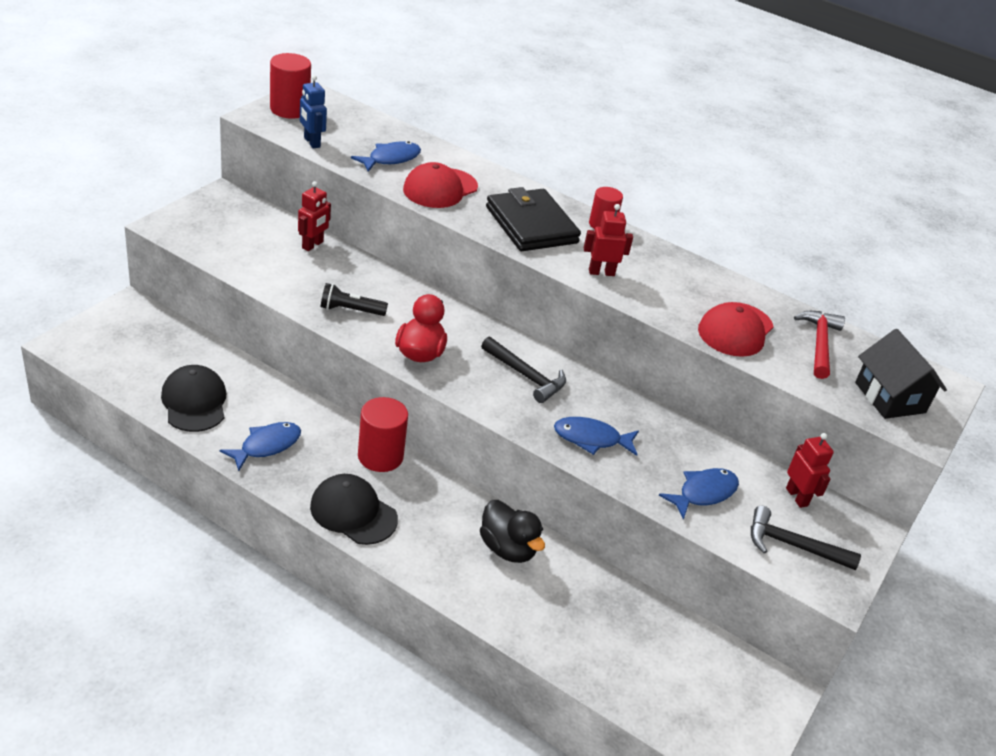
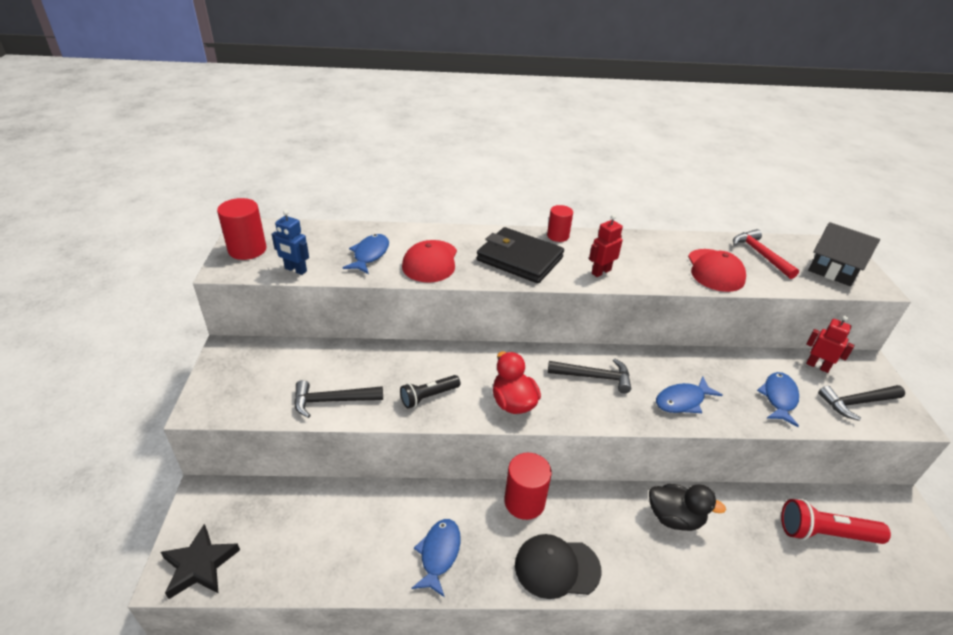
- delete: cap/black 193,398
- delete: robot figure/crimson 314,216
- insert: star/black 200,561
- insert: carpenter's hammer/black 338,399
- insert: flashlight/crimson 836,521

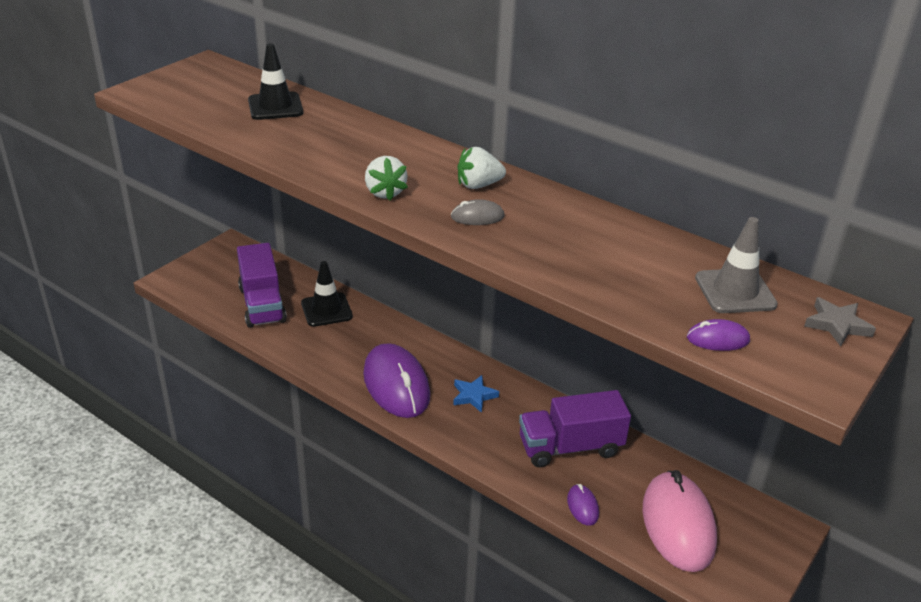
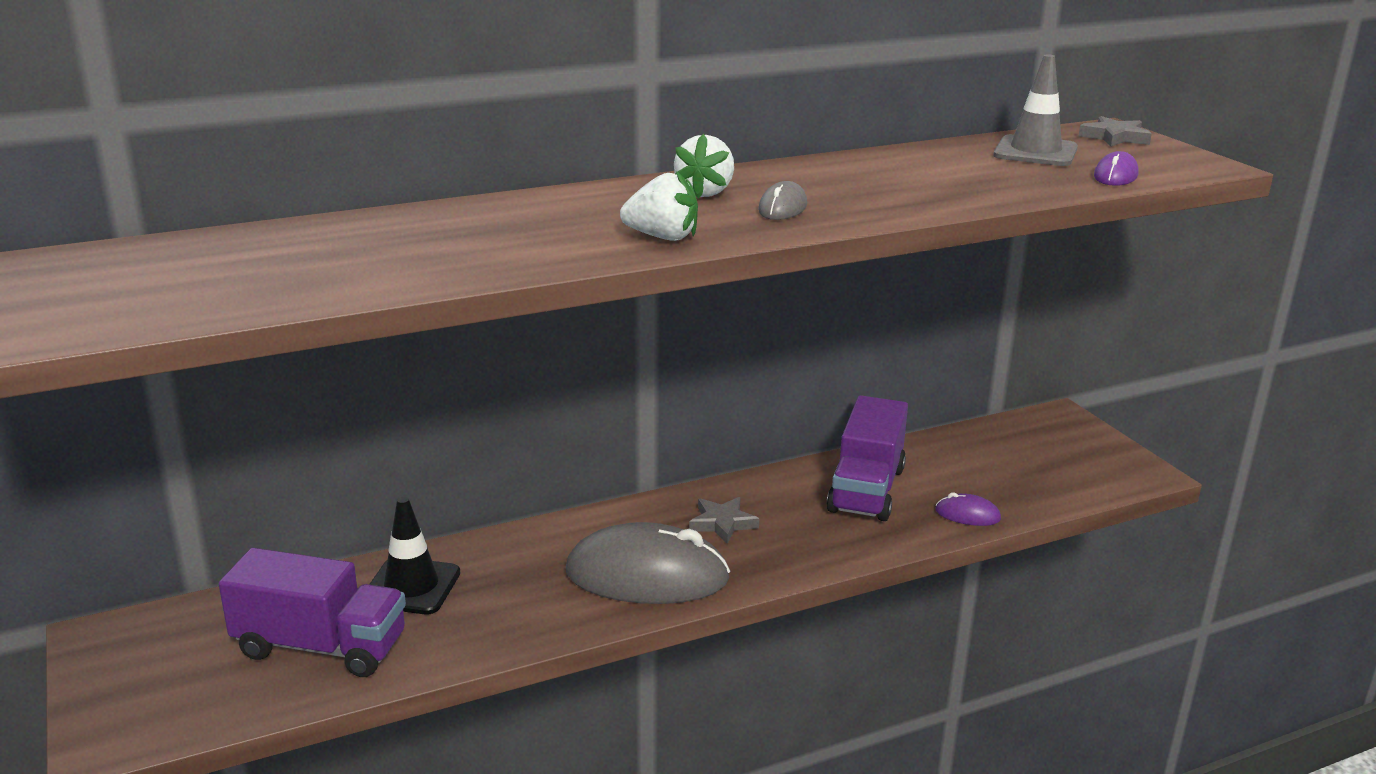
- delete: traffic cone/black 275,81
- recolor: PC mouse/purple 396,380 to PC mouse/ash-grey 648,563
- recolor: star/cobalt 476,394 to star/ash-grey 724,520
- delete: PC mouse/rose-pink 680,521

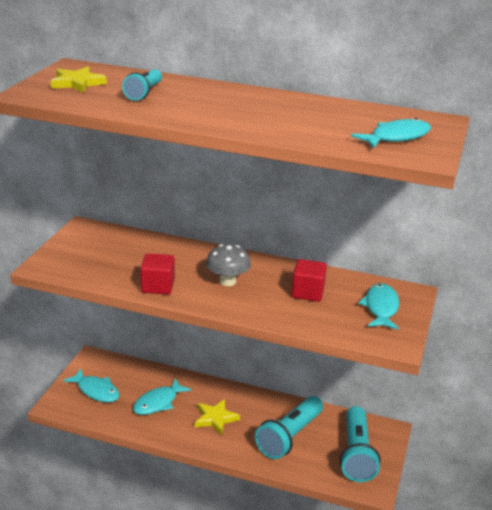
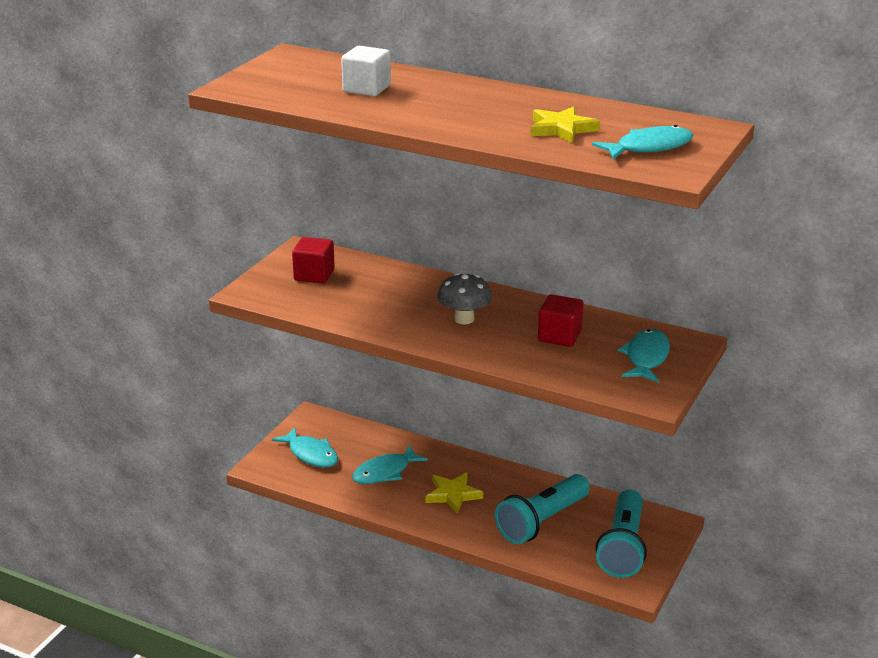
- move: star/golden 79,80 to 565,124
- replace: flashlight/turquoise 142,85 to block/pure white 366,71
- move: block/crimson 157,273 to 313,260

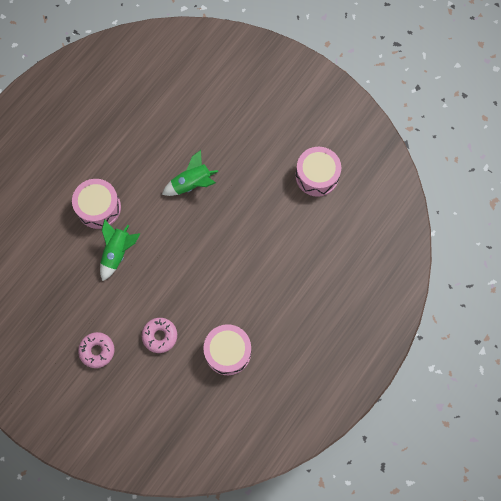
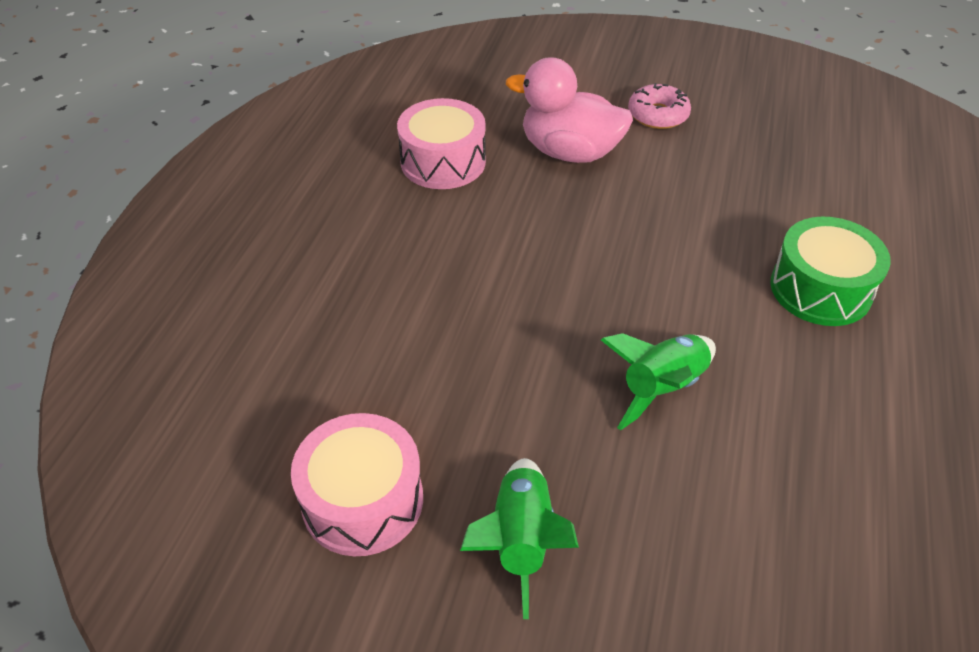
- recolor: toy drum/rose-pink 96,204 to toy drum/leaf-green 830,271
- move: rocket/leaf-green 120,250 to 519,538
- replace: glazed donut/rose-pink 159,335 to rubber duck/rose-pink 569,110

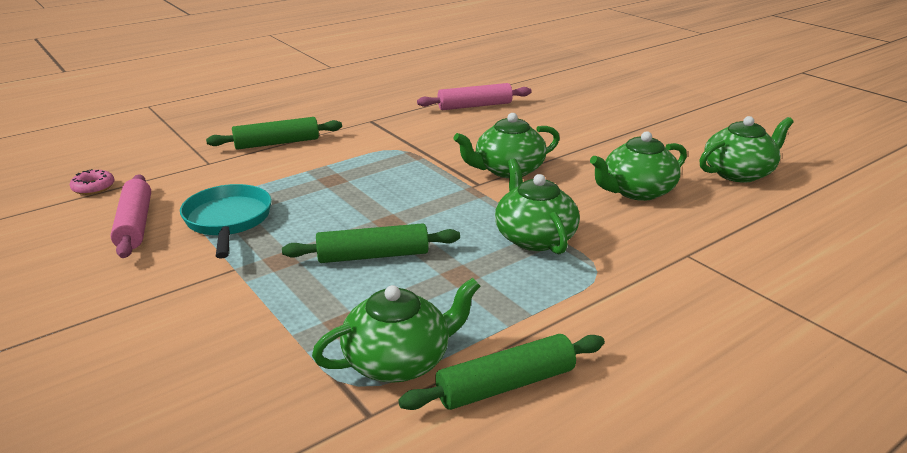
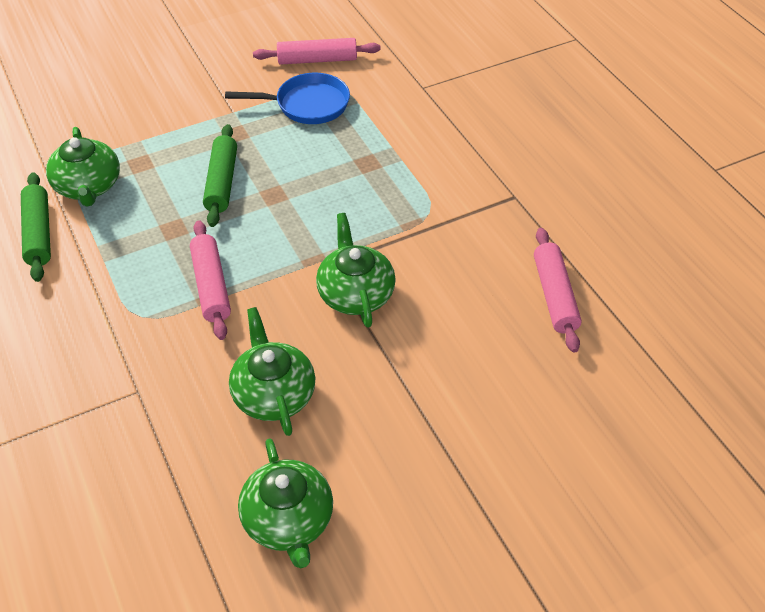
- delete: glazed donut/rose-pink 92,182
- recolor: skillet/turquoise 226,221 to skillet/cobalt 287,98
- delete: rolling pin/leaf-green 274,133
- replace: china teapot/leaf-green 537,206 to rolling pin/rose-pink 210,280

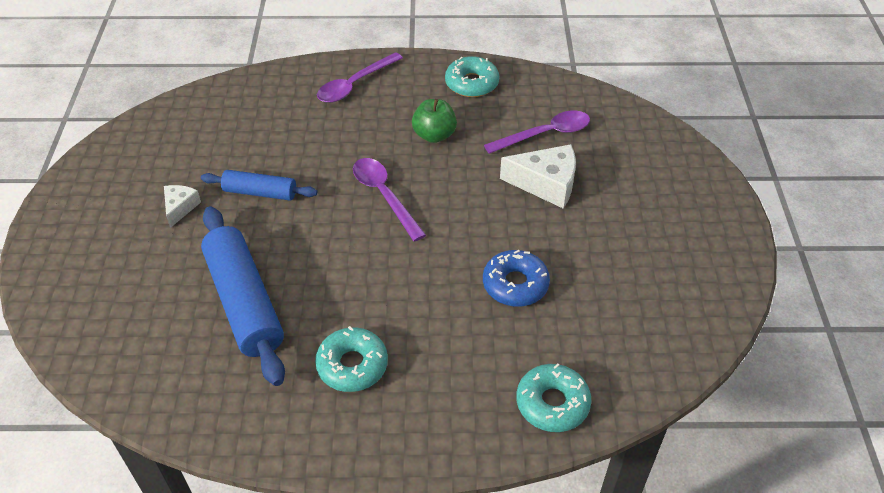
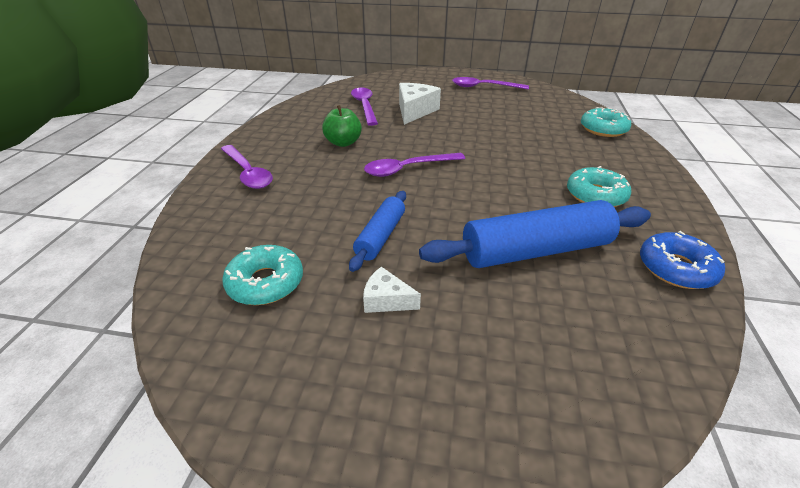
- move: glazed donut/turquoise 472,76 to 262,275
- move: glazed donut/cobalt 516,278 to 682,260
- insert: teaspoon/purple 490,83

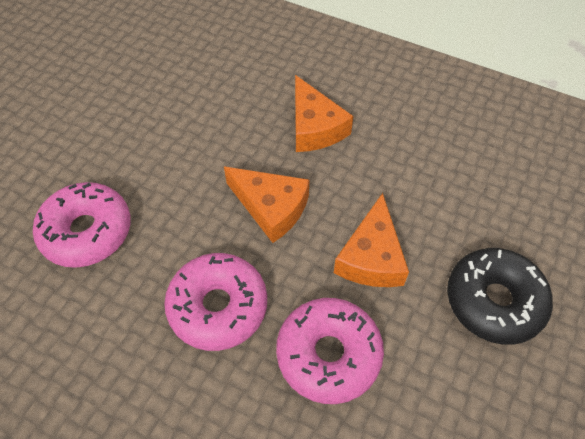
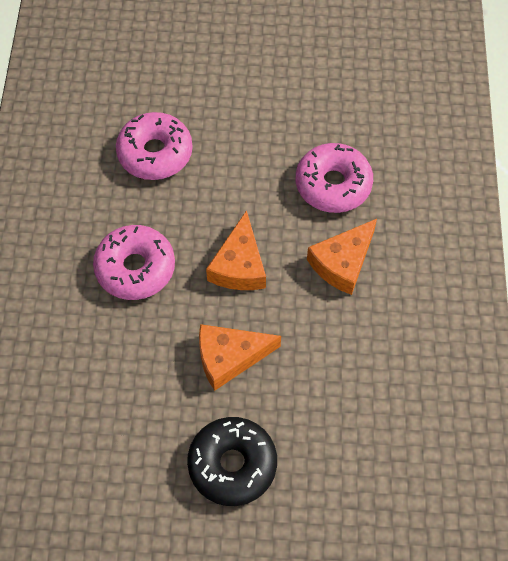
- move: glazed donut/rose-pink 330,351 to 334,178

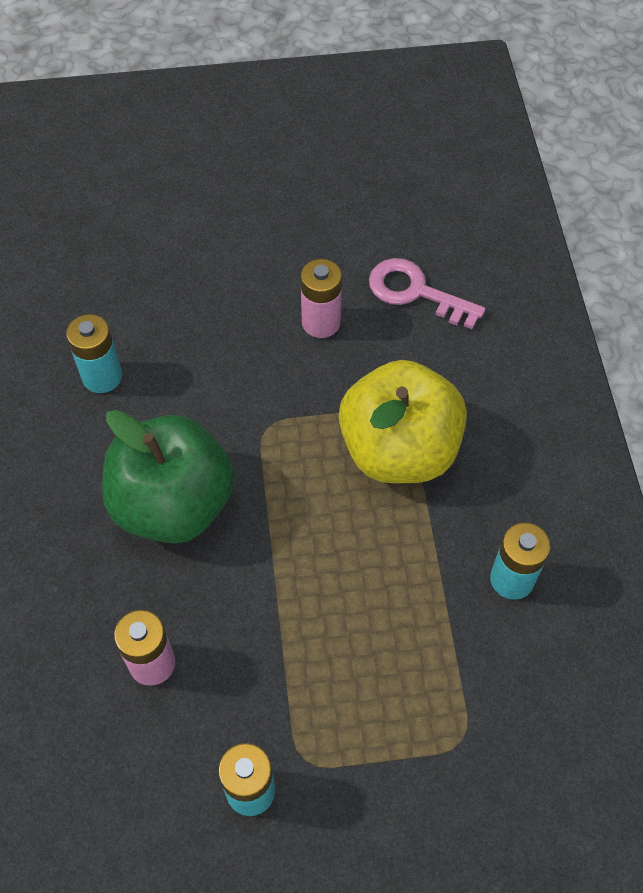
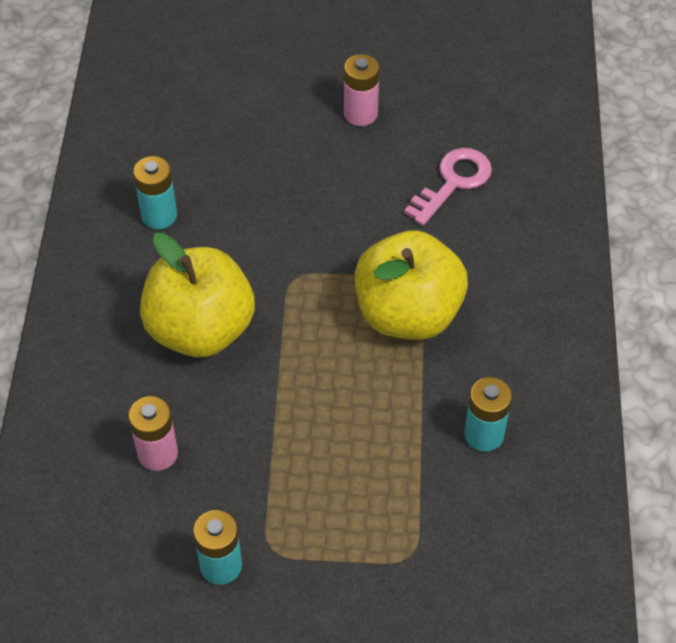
- recolor: apple fruit/leaf-green 168,477 to apple fruit/golden 197,295
- move: AA battery/rose-pink 321,298 to 361,90
- rotate: door key/rose-pink 427,293 = 448,187 90 degrees clockwise

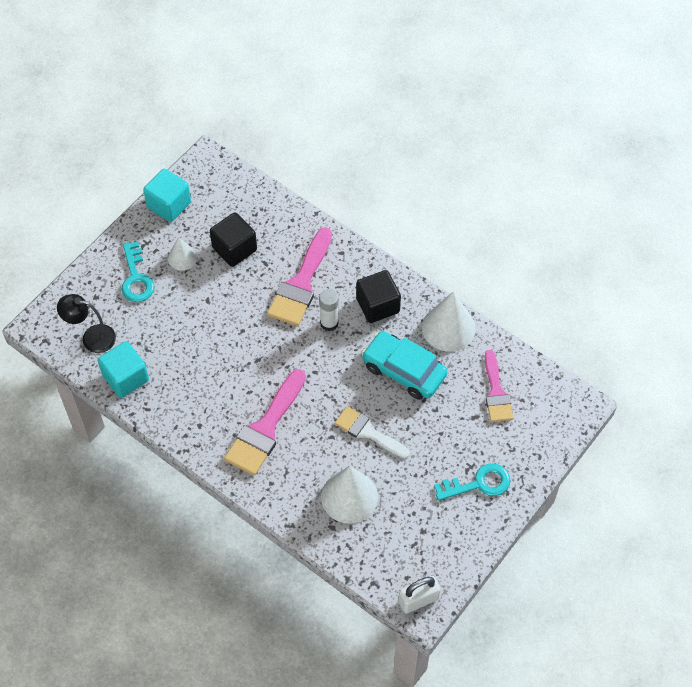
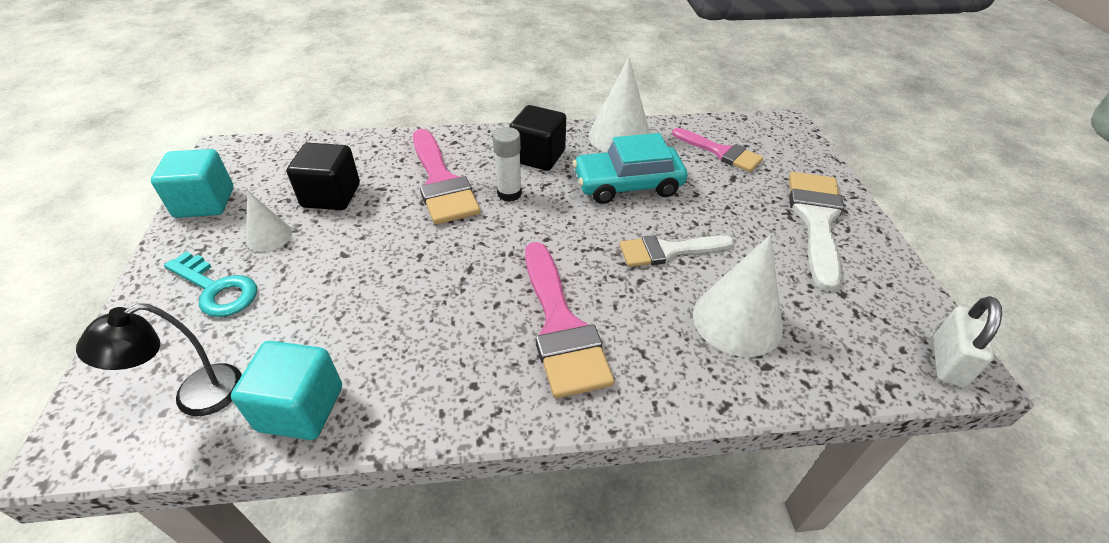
- replace: door key/turquoise 472,482 to paint brush/pure white 816,231

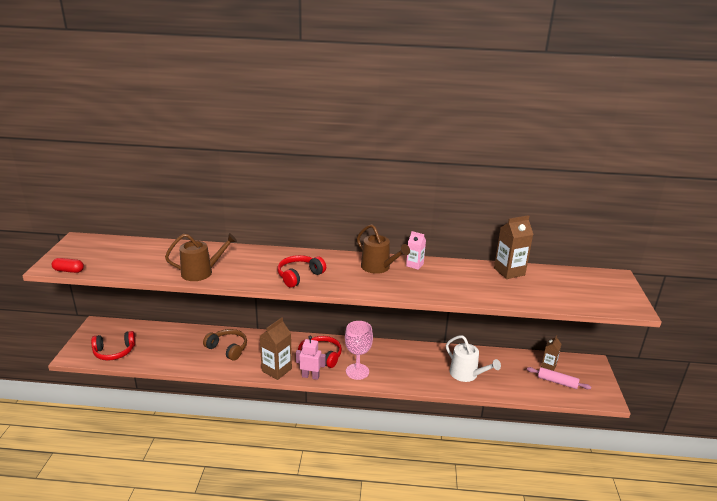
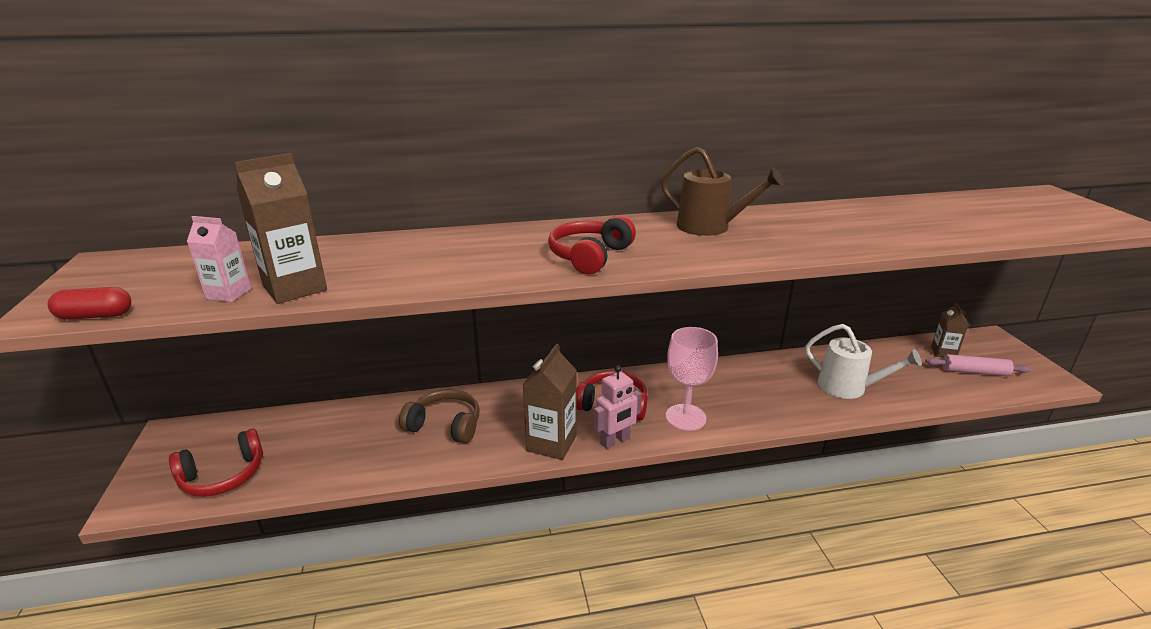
- delete: sprinkling can/brown 201,257
- rotate: robot figure/rose-pink 311,358 = 618,407 150 degrees clockwise
- move: milk carton/rose-pink 416,250 to 219,259
- move: milk carton/brown 514,247 to 280,228

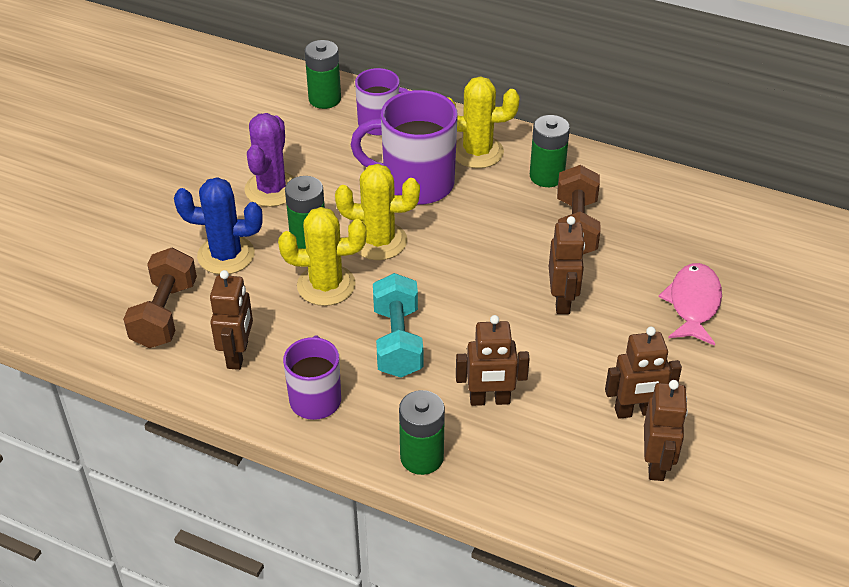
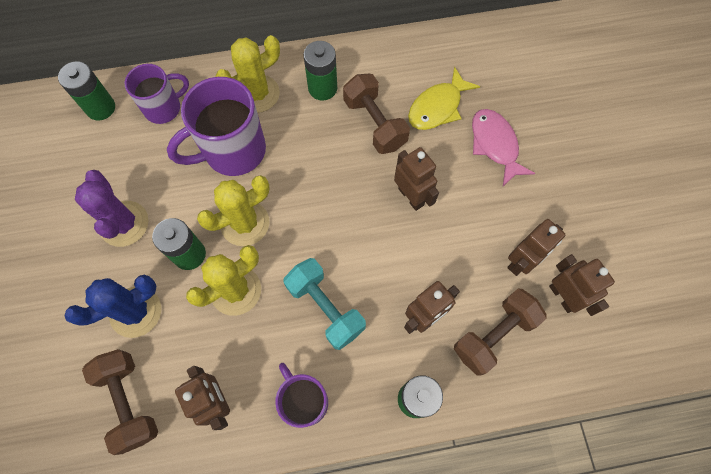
- insert: fish/golden 444,98
- insert: free weight/brown 500,332

